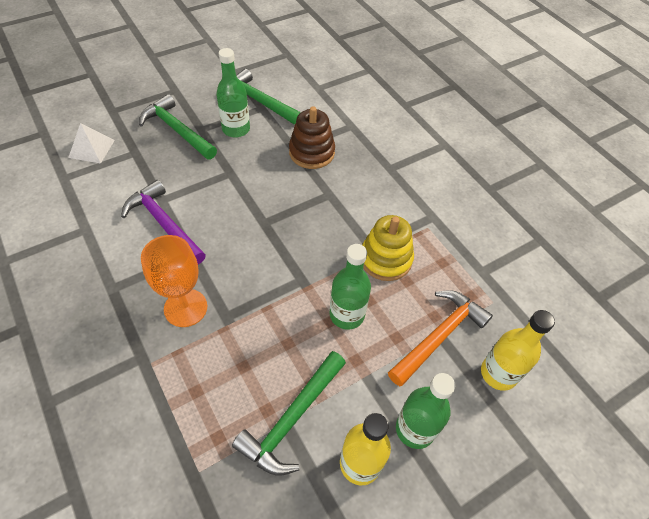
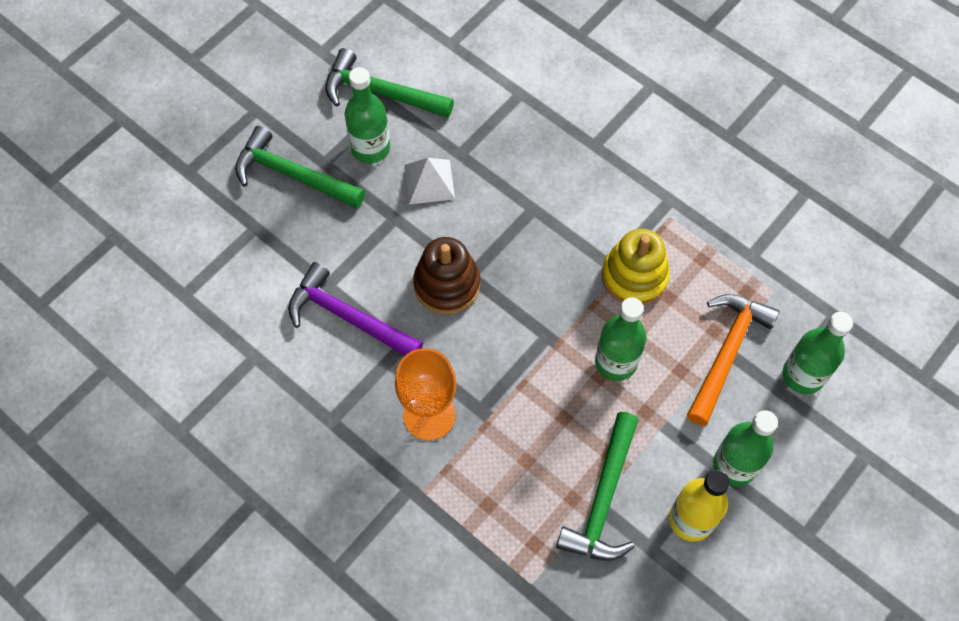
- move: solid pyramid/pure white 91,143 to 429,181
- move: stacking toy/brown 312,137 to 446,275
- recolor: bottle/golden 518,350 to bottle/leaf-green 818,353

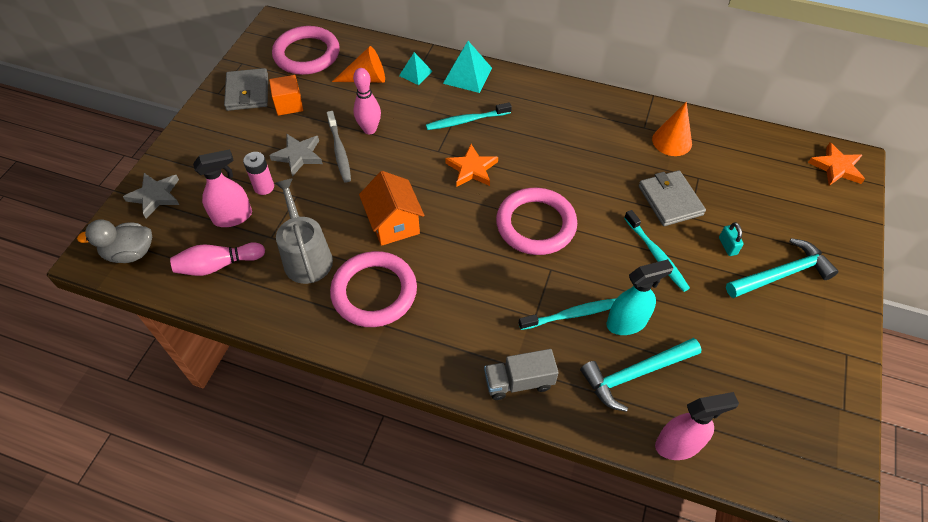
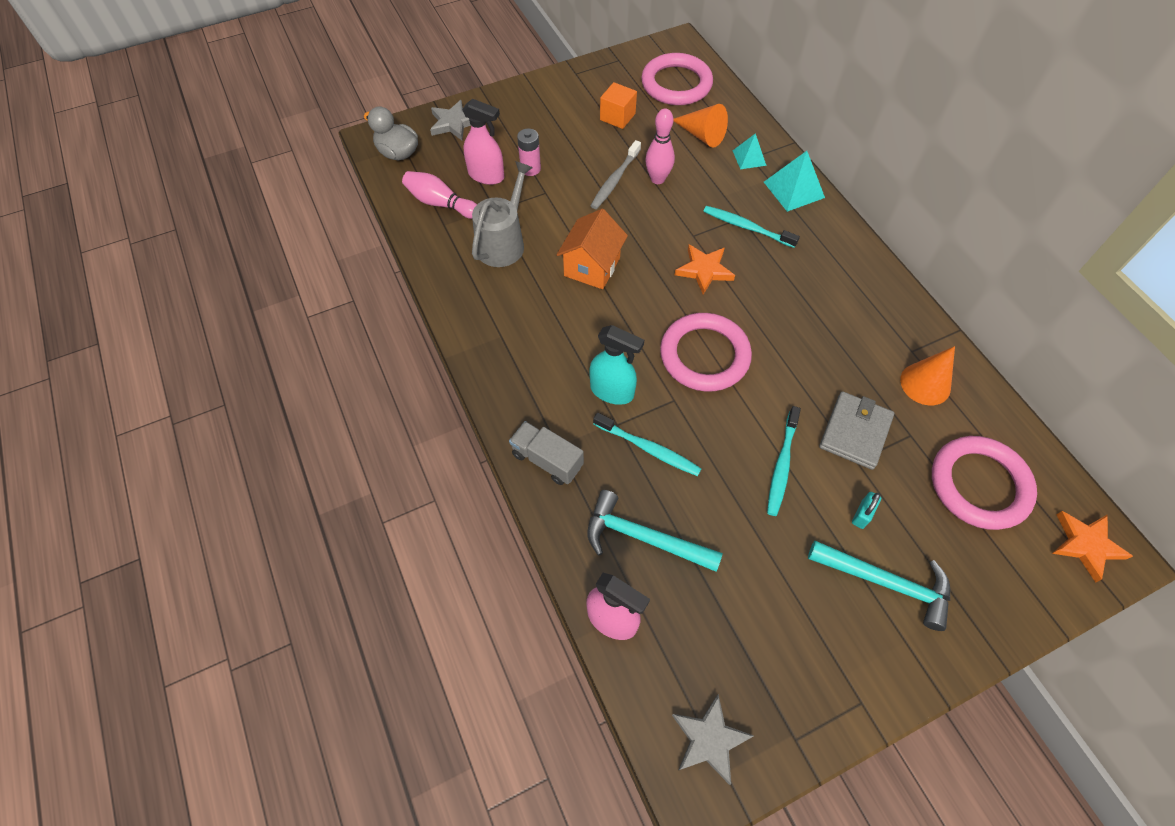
- delete: wallet/ash-grey 246,89
- move: star/ash-grey 296,155 to 713,739
- move: torus/rose-pink 373,289 to 984,483
- move: spray cleaner/turquoise 640,297 to 616,365

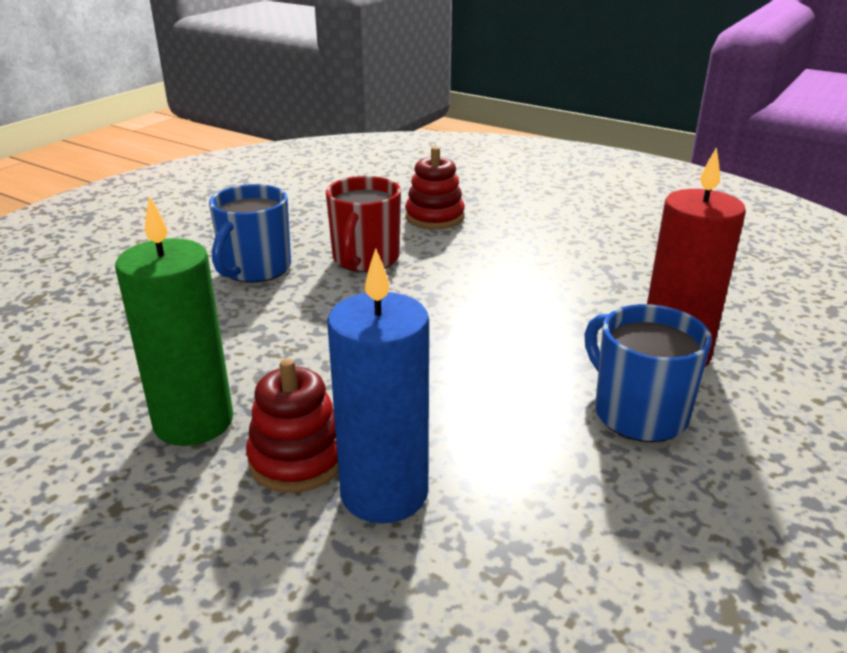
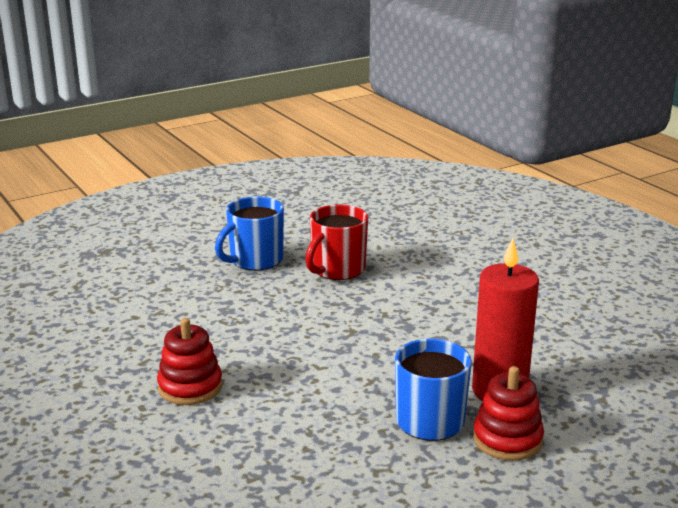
- delete: candle/leaf-green 174,320
- delete: candle/cobalt 378,385
- move: stacking toy/crimson 435,188 to 508,413

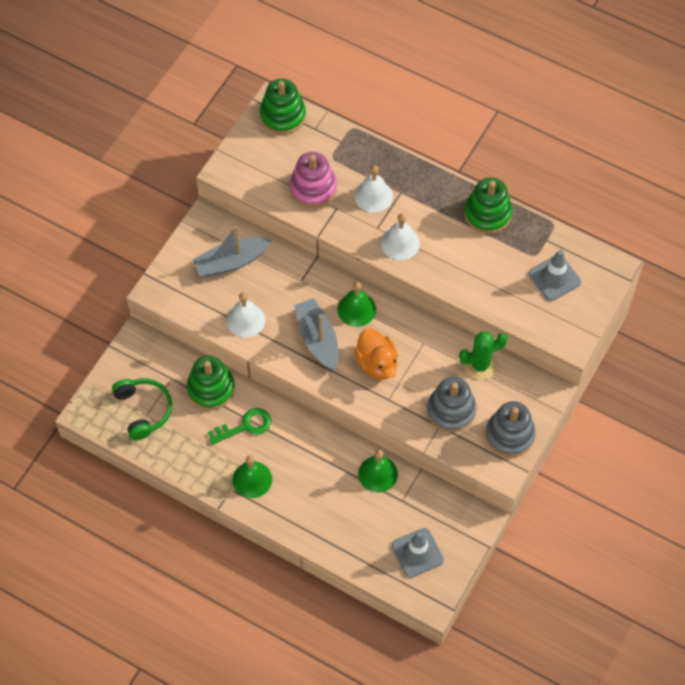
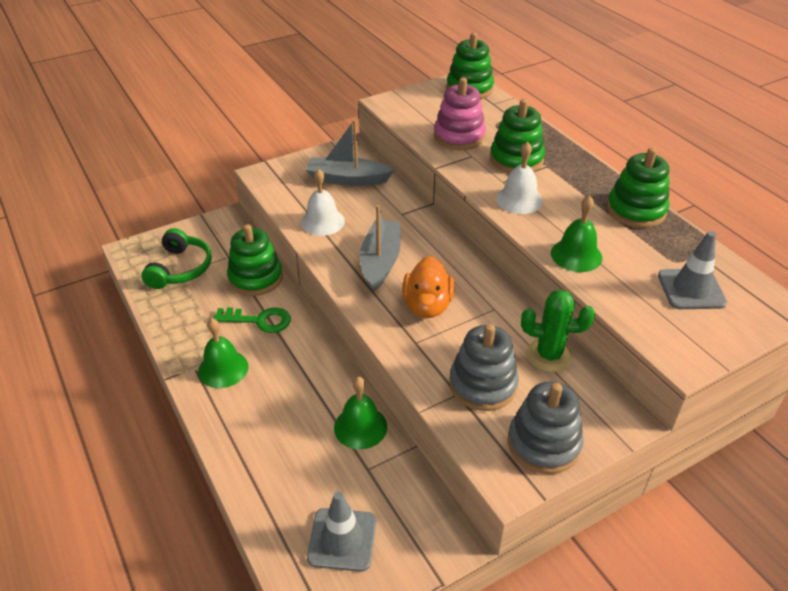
- move: bell/leaf-green 356,304 to 576,233
- replace: bell/pure white 373,189 to stacking toy/leaf-green 517,136

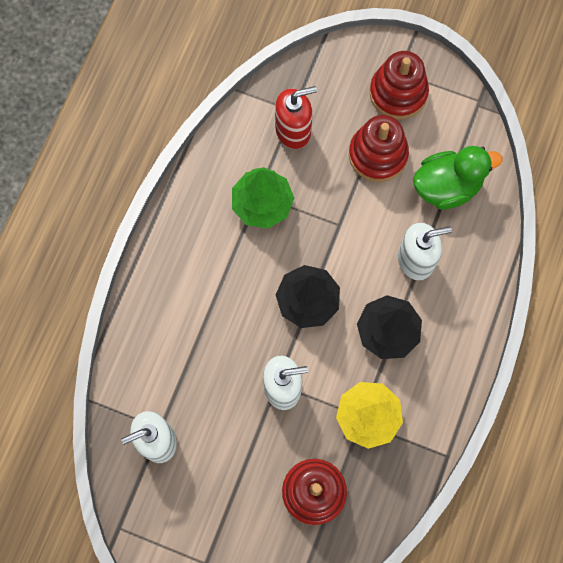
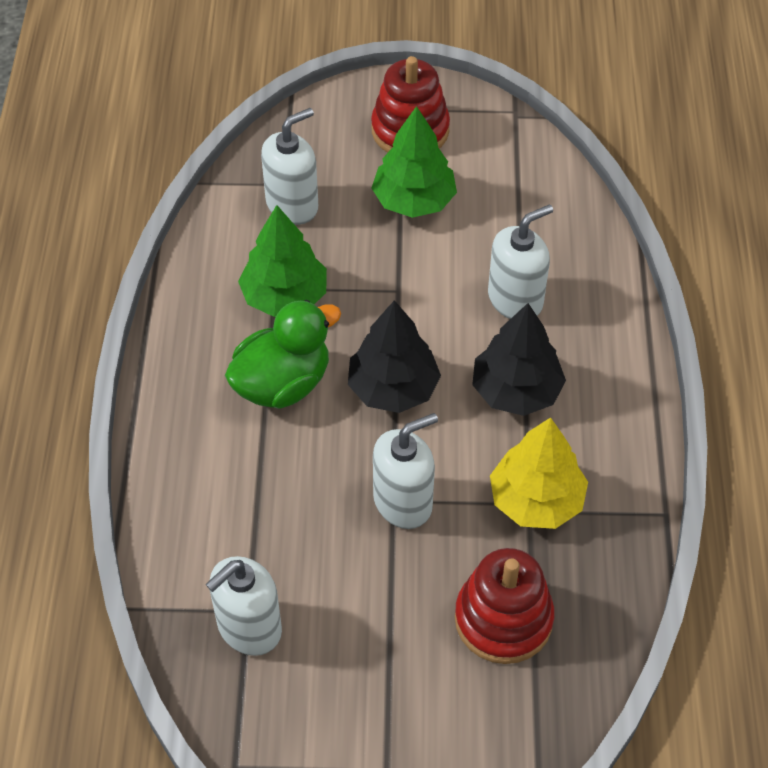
- recolor: pump bottle/crimson 296,117 to pump bottle/pure white 289,166
- replace: stacking toy/crimson 379,148 to toy tree/leaf-green 414,162
- move: rubber duck/leaf-green 457,178 to 283,354

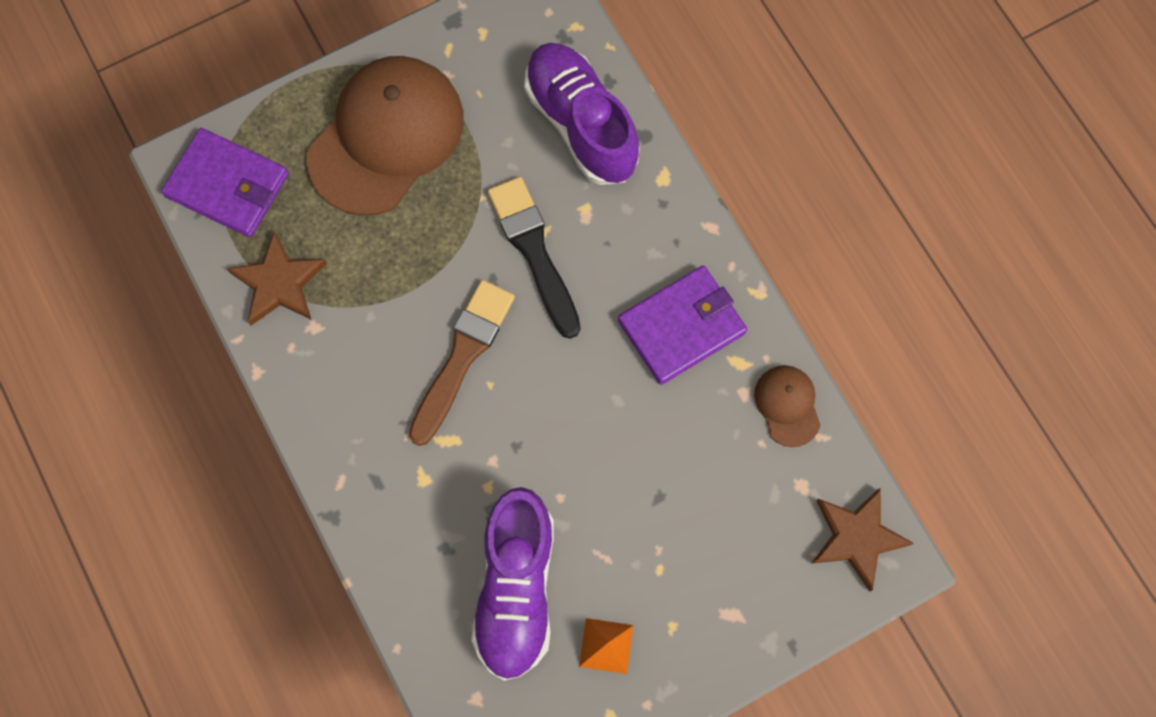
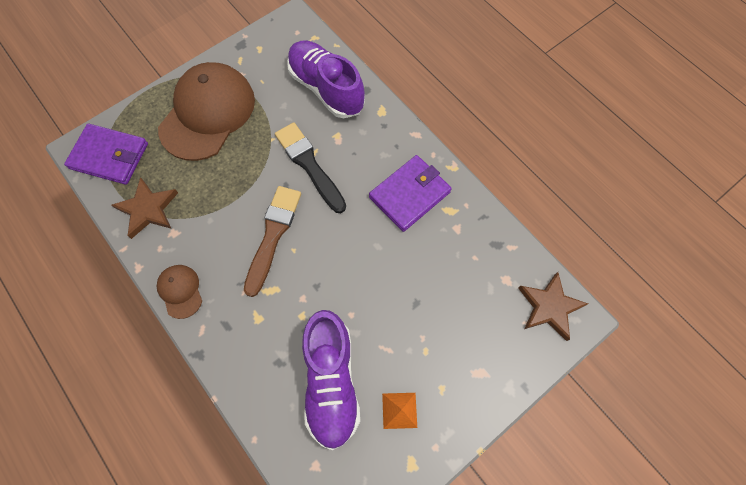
- move: cap/brown 787,406 to 179,292

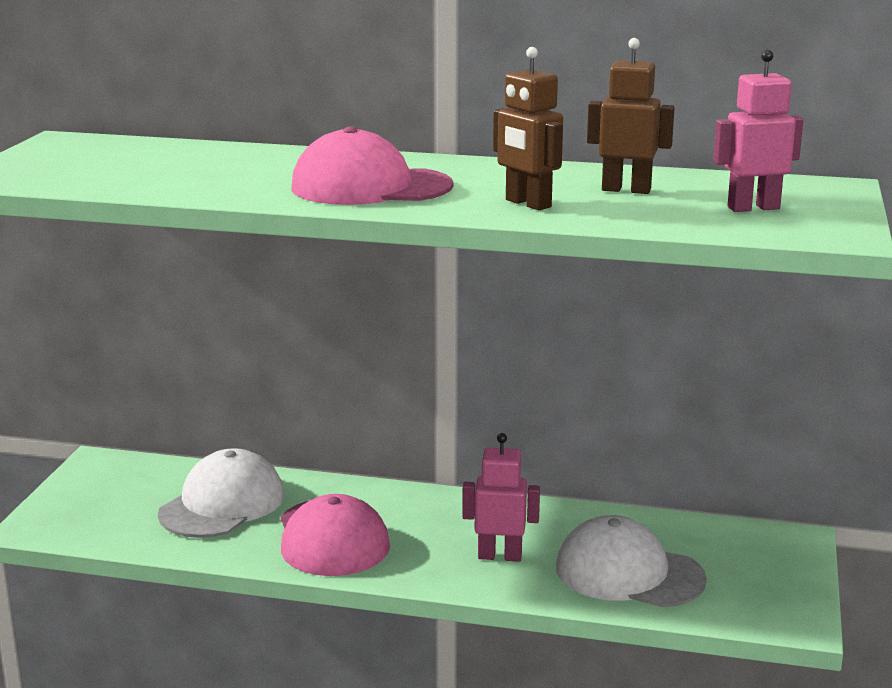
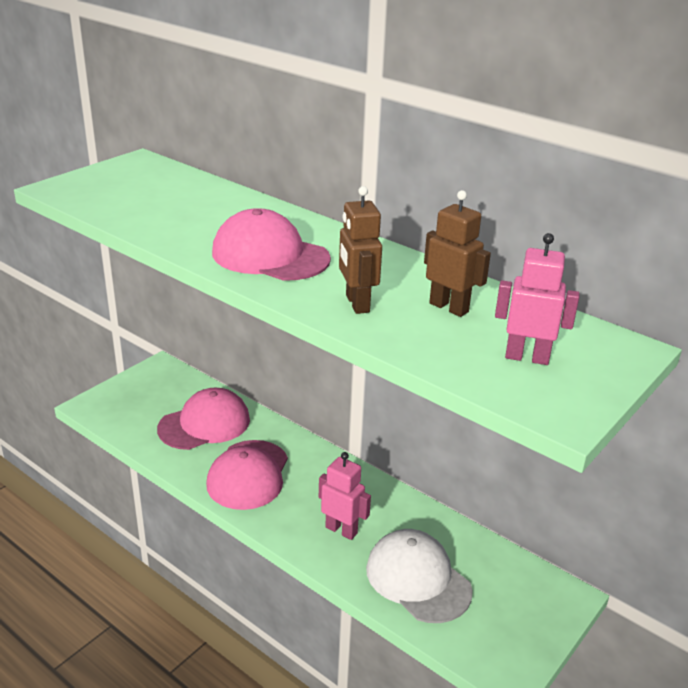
- recolor: cap/pure white 221,493 to cap/rose-pink 203,419

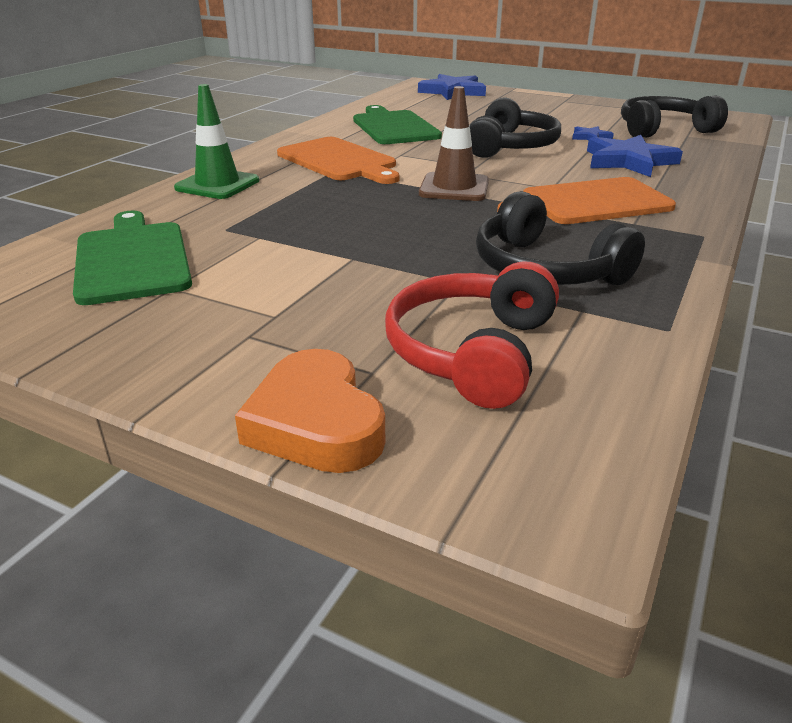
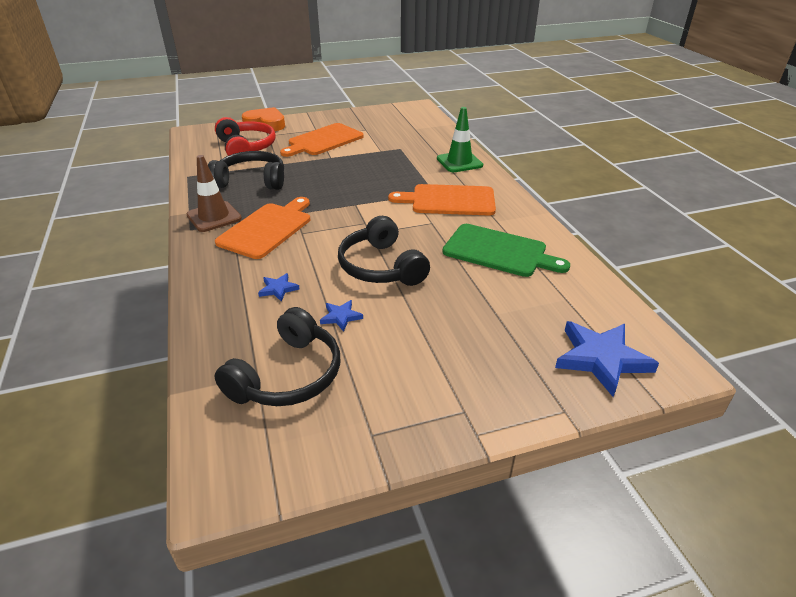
- delete: cutting board/leaf-green 132,257
- move: traffic cone/brown 454,143 to 214,193
- resize: star/cobalt 635,156 = 279,287 x0.48
- insert: cutting board/orange 322,140

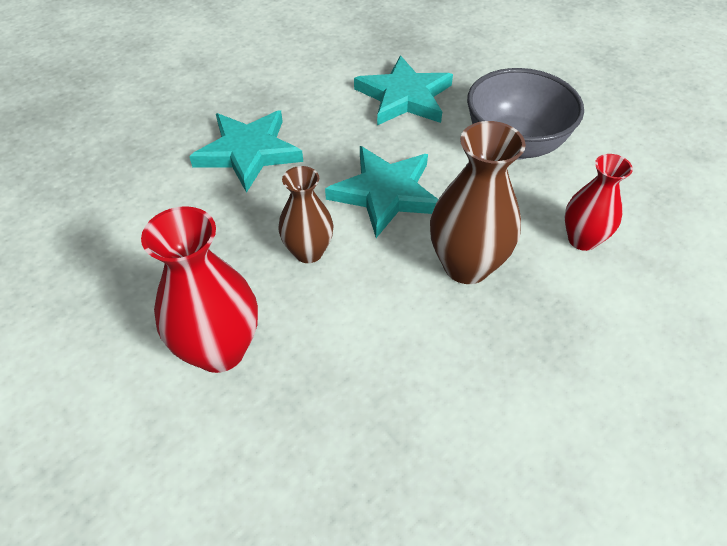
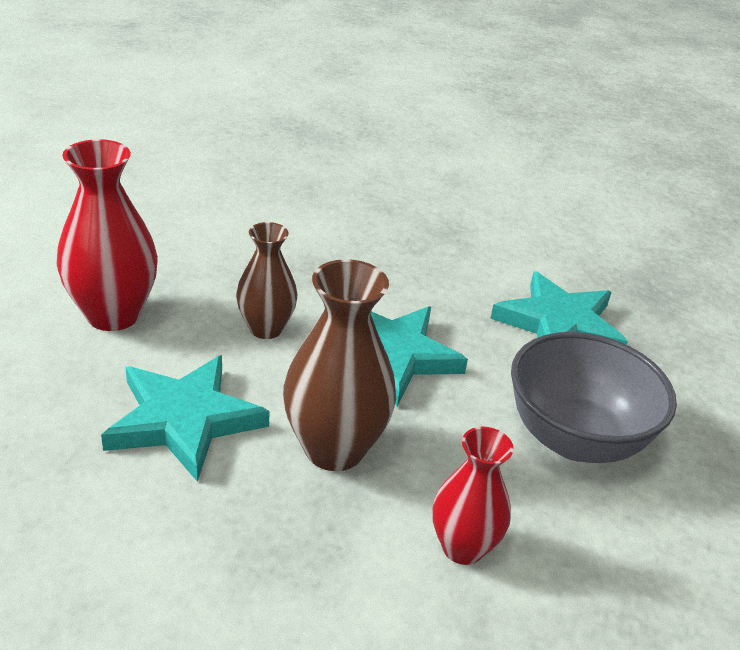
- move: star/turquoise 246,151 to 185,418

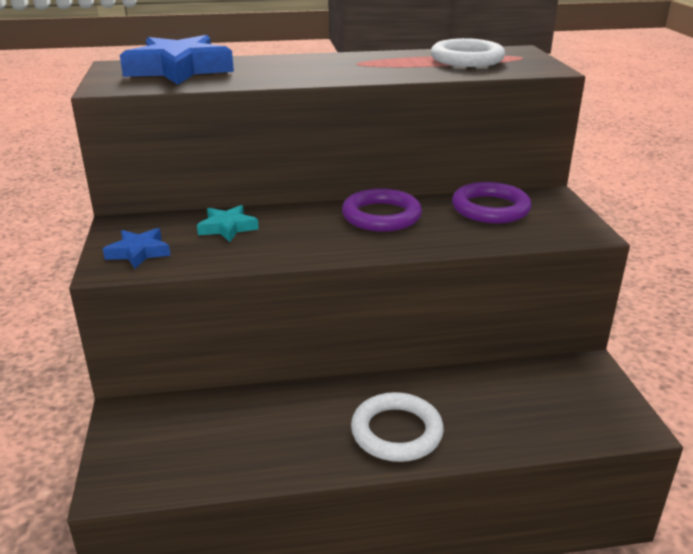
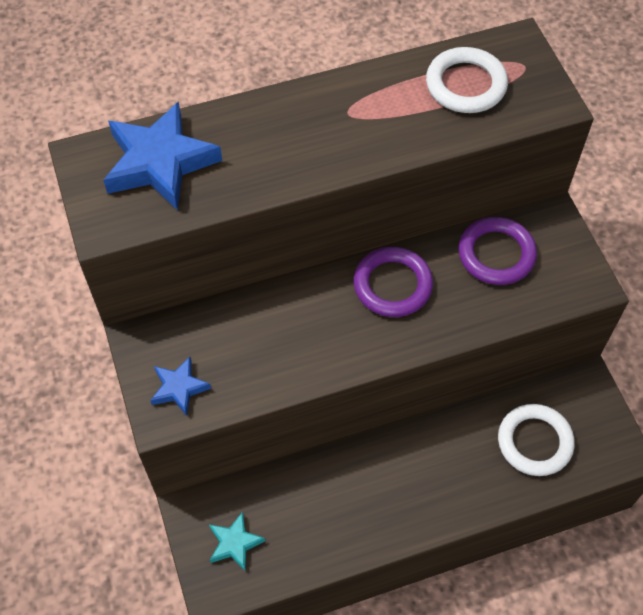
- move: star/turquoise 228,223 to 237,541
- move: torus/pure white 397,427 to 536,440

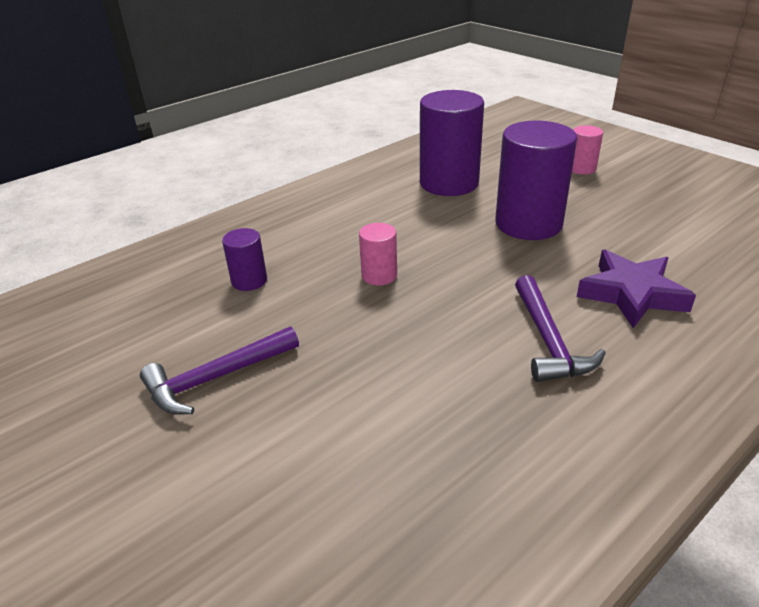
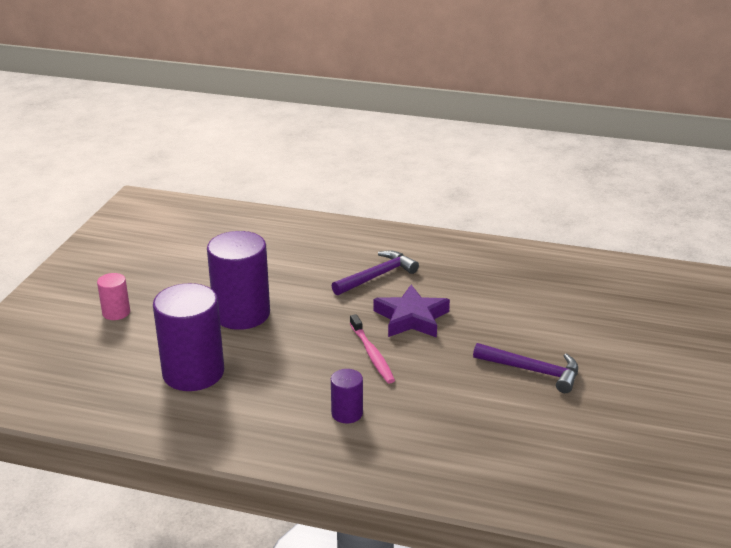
- move: cylinder/purple 244,259 to 347,396
- replace: cylinder/rose-pink 378,254 to toothbrush/rose-pink 372,349
- move: star/purple 636,289 to 412,311

